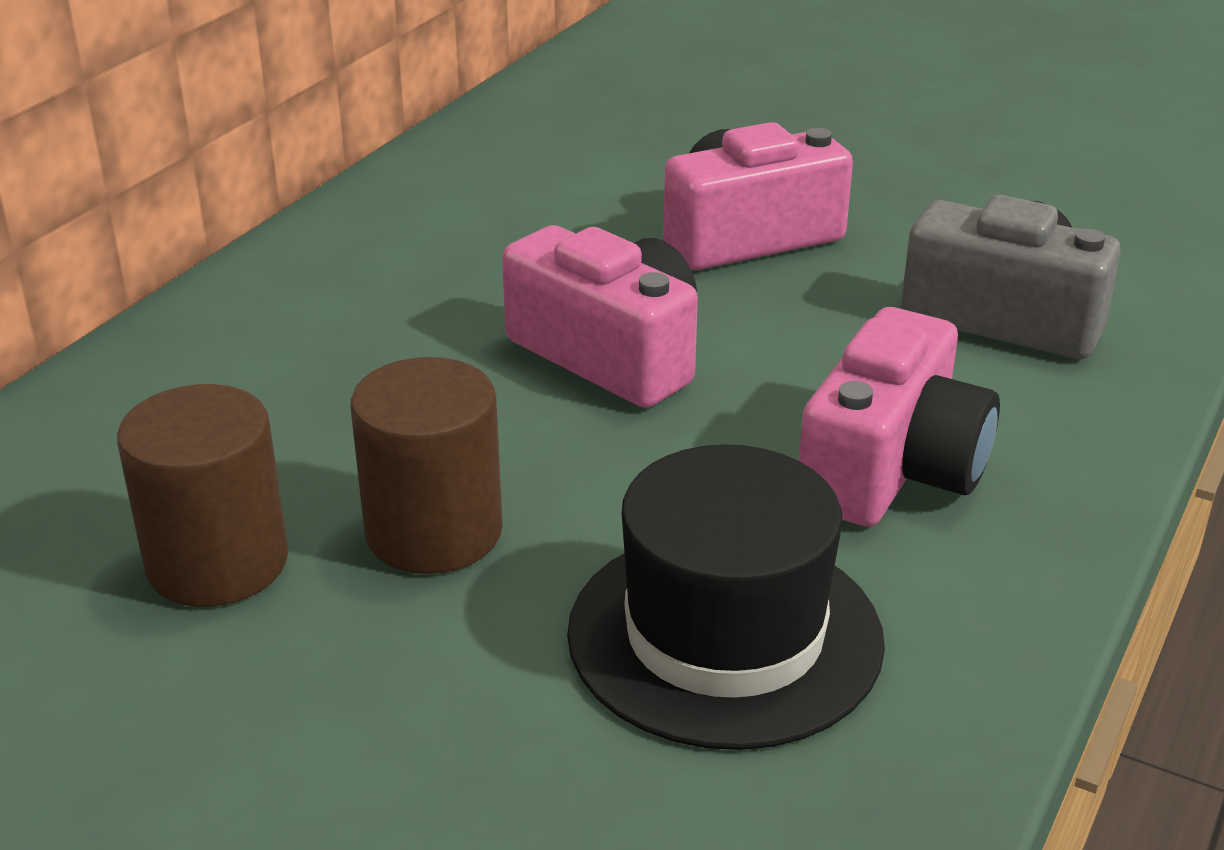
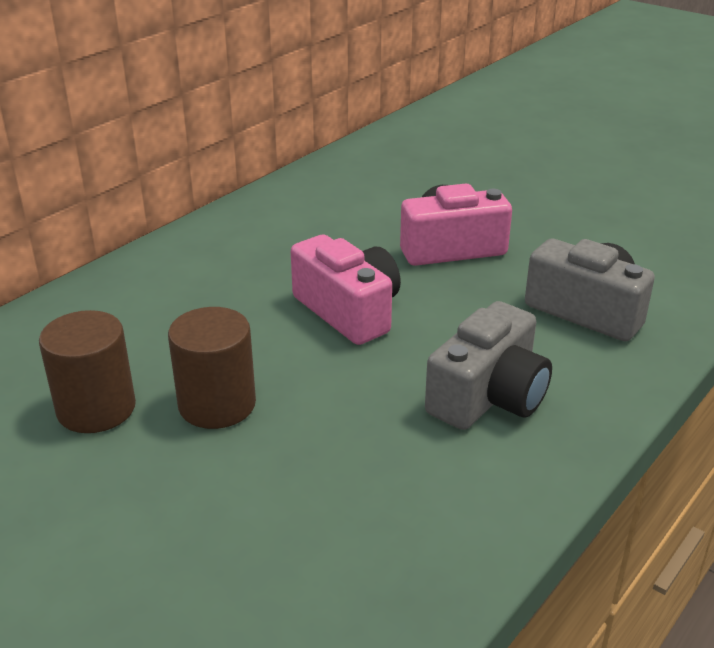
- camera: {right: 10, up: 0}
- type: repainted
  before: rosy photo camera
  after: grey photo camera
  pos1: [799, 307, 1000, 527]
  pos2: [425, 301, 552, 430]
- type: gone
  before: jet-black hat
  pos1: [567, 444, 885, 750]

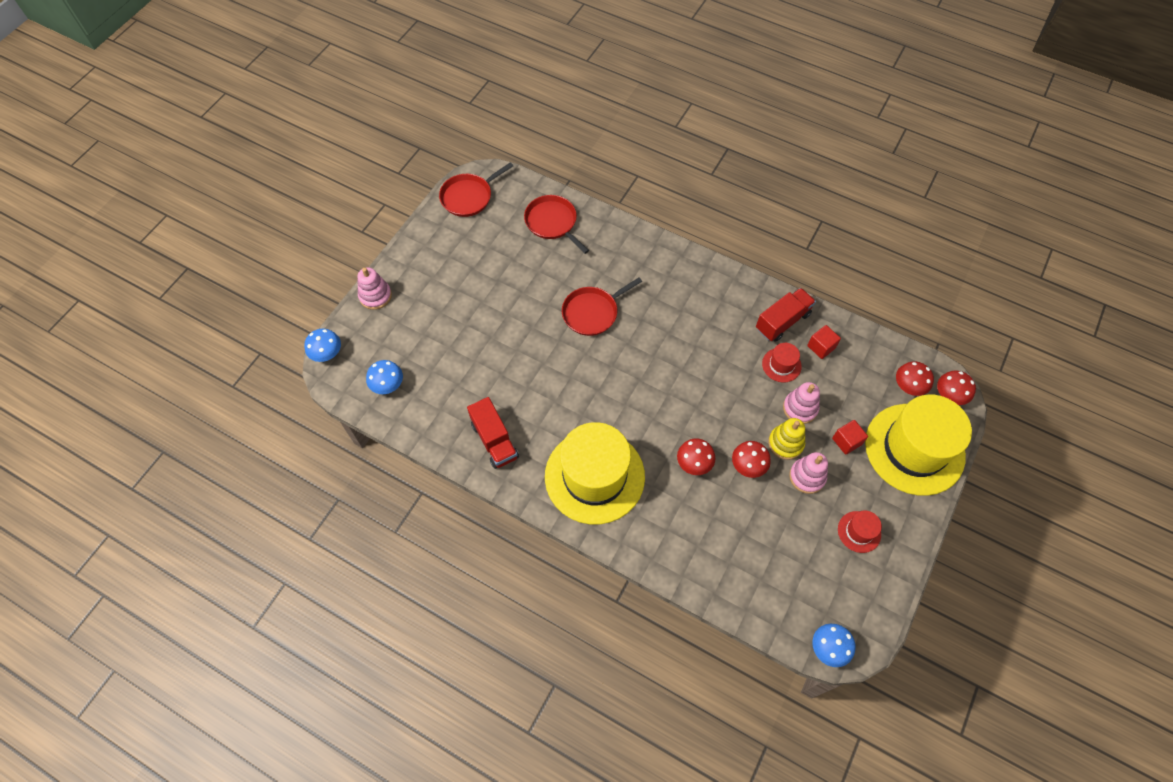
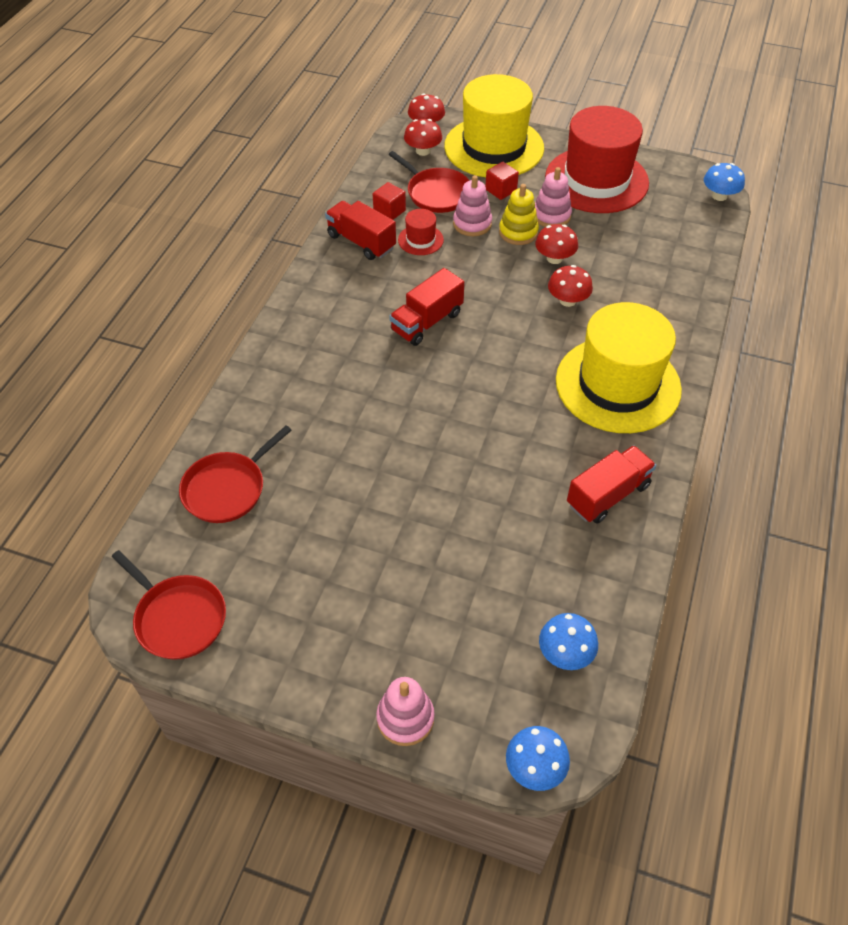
- camera: {right: -100, up: -10}
- type: shifted
  before: red skillet
  pos1: [562, 278, 642, 336]
  pos2: [389, 151, 469, 213]
- type: scaled
  before: red hat
  pos1: [838, 510, 882, 553]
  pos2: [545, 106, 649, 213]
  scale: 2.4
- type: new
  after: red lorry
  pos2: [389, 268, 465, 346]

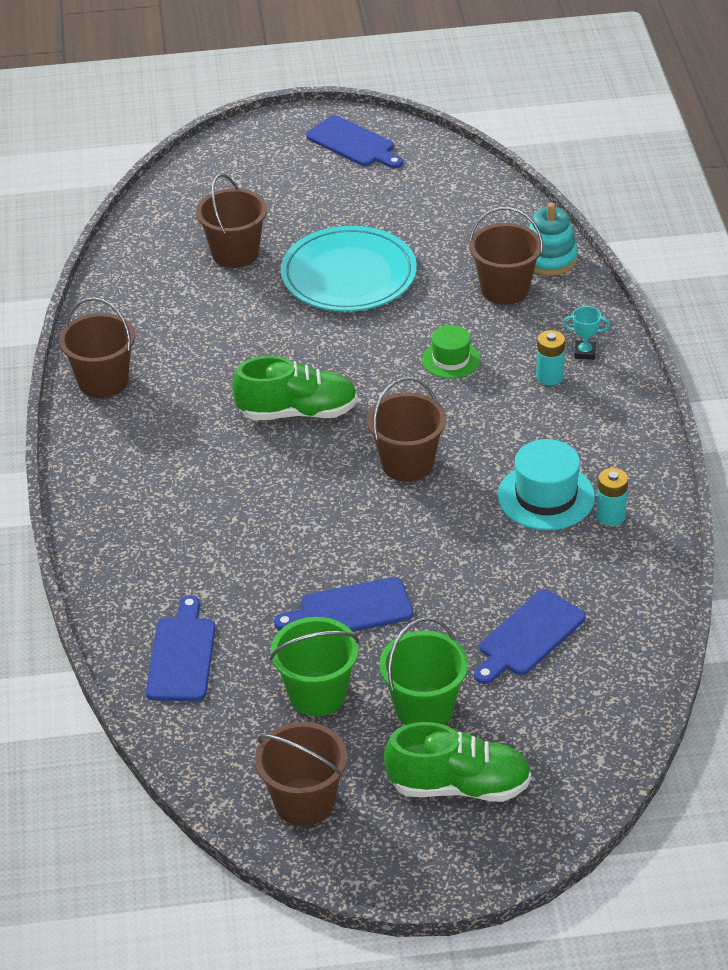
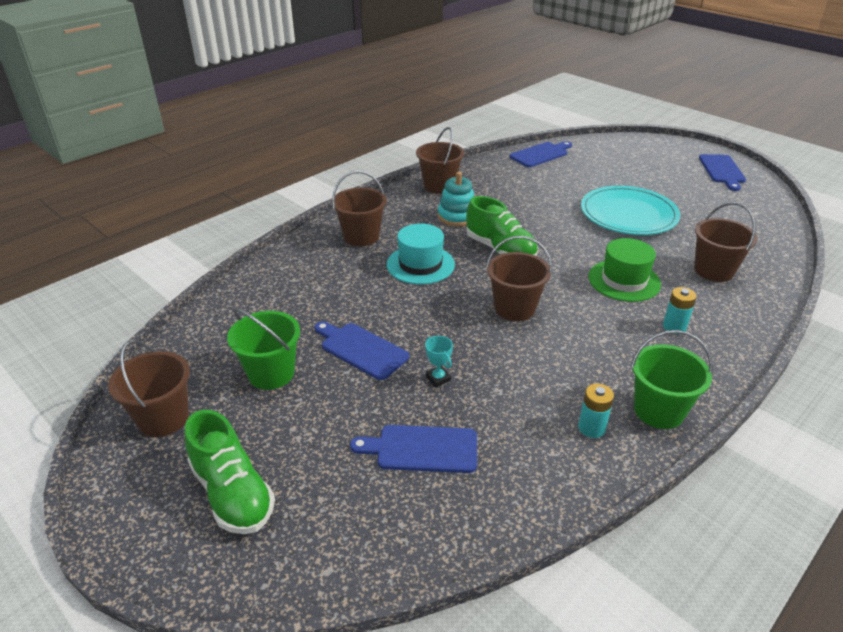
- camera: {right: 50, up: -5}
- type: shifted
  before: russet sand bucket
  pos1: [196, 173, 267, 268]
  pos2: [332, 171, 387, 246]
- type: shifted
  before: teal stacking rings
  pos1: [529, 203, 578, 276]
  pos2: [438, 172, 474, 226]
- type: shifted
  before: teal trophy
  pos1: [563, 306, 610, 360]
  pos2: [425, 336, 453, 387]
- type: scaled
  before: green hat
  pos1: [422, 325, 480, 379]
  pos2: [588, 238, 661, 302]
  scale: 1.56
- type: shifted
  before: teal hat
  pos1: [497, 439, 595, 530]
  pos2: [386, 223, 455, 284]
- type: shifted
  before: royal blue bread board
  pos1: [146, 595, 216, 701]
  pos2: [510, 141, 572, 167]
- type: shifted
  before: green sand bucket
  pos1: [379, 617, 468, 725]
  pos2: [631, 330, 713, 429]

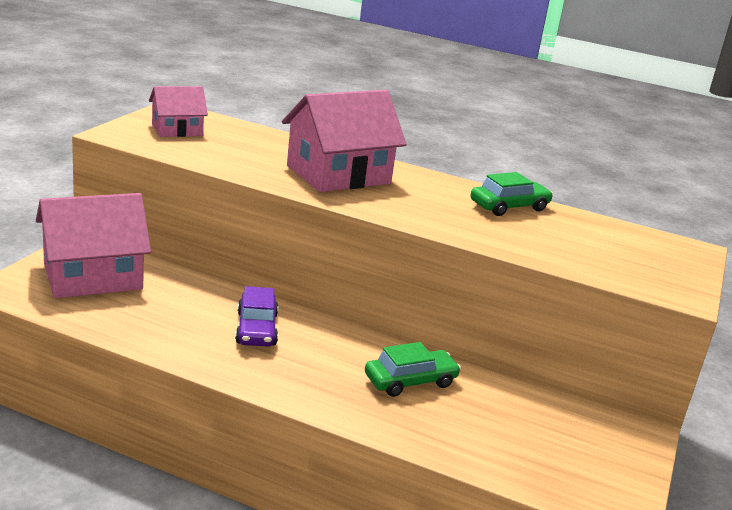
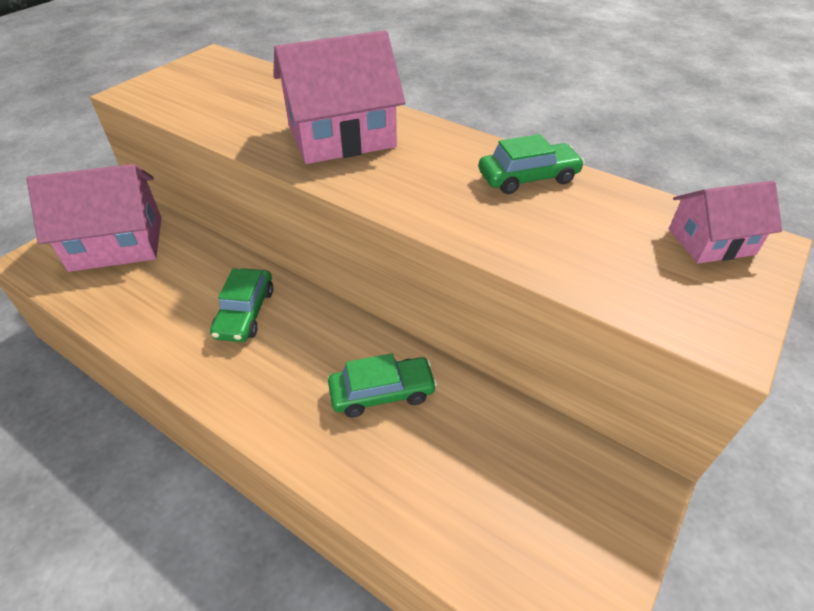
- camera: {right: 15, up: 20}
- type: shifted
  before: rosy house
  pos1: [149, 86, 208, 137]
  pos2: [669, 181, 782, 264]
- type: repainted
  before: royal purple automobile
  after: green automobile
  pos1: [235, 286, 278, 347]
  pos2: [210, 268, 273, 342]

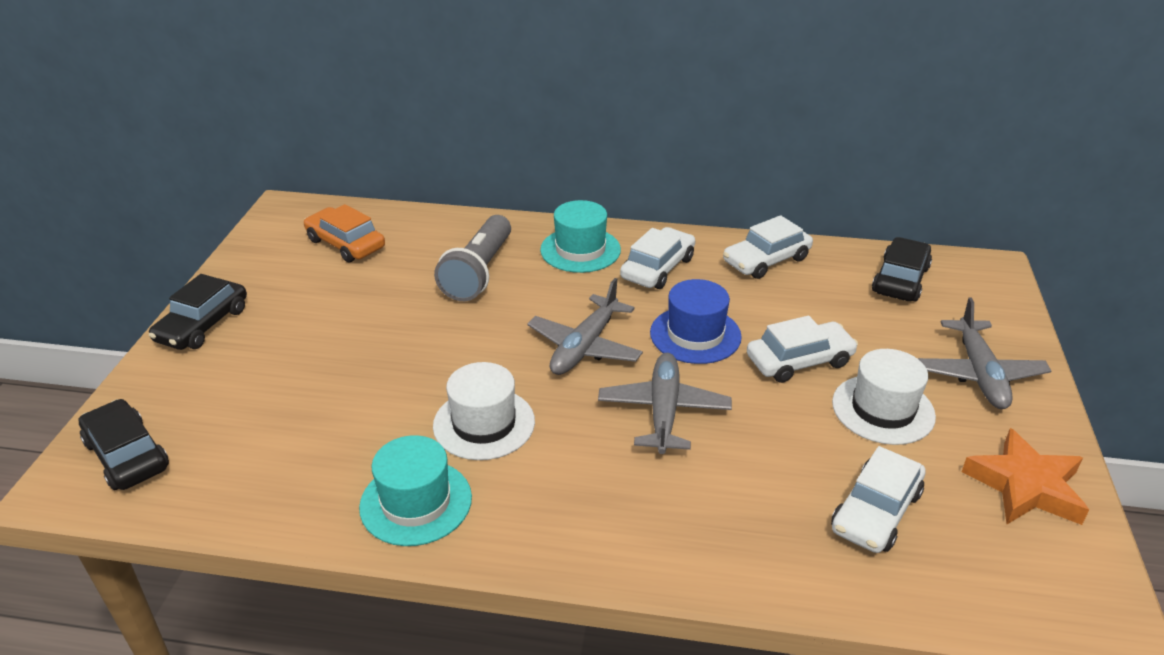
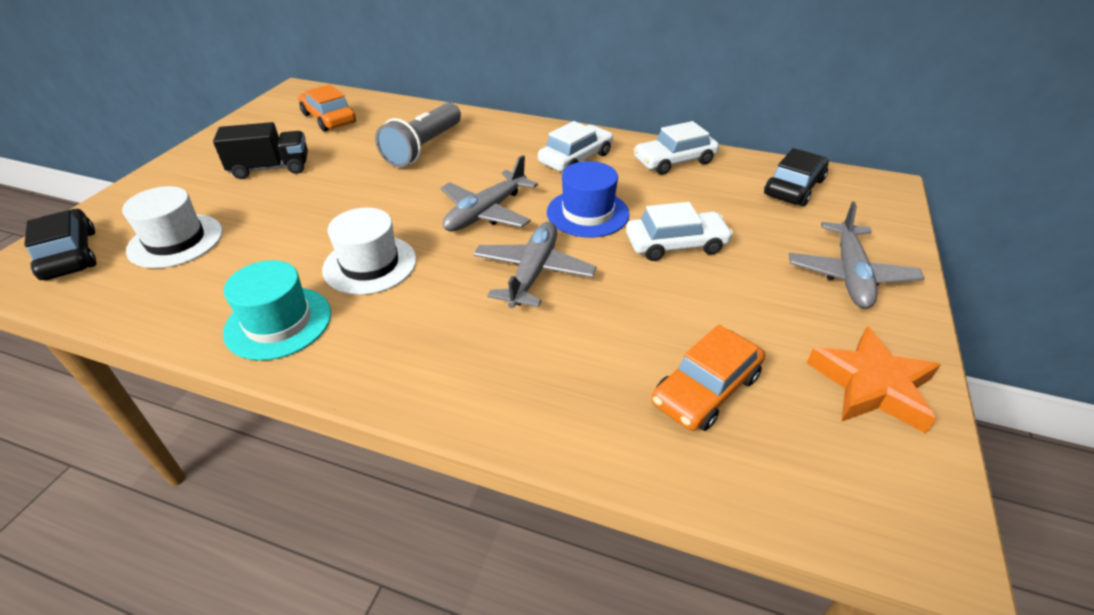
- camera: {right: 10, up: 5}
- type: gone
  before: teal hat
  pos1: [540, 200, 621, 273]
- type: gone
  before: jet-black automobile
  pos1: [149, 274, 247, 350]
- type: shifted
  before: pure white hat
  pos1: [832, 349, 936, 445]
  pos2: [122, 186, 223, 268]
- type: repainted
  before: pure white automobile
  after: orange-coloured automobile
  pos1: [831, 446, 926, 553]
  pos2: [652, 325, 765, 431]
- type: new
  after: jet-black lorry
  pos2: [213, 122, 308, 179]

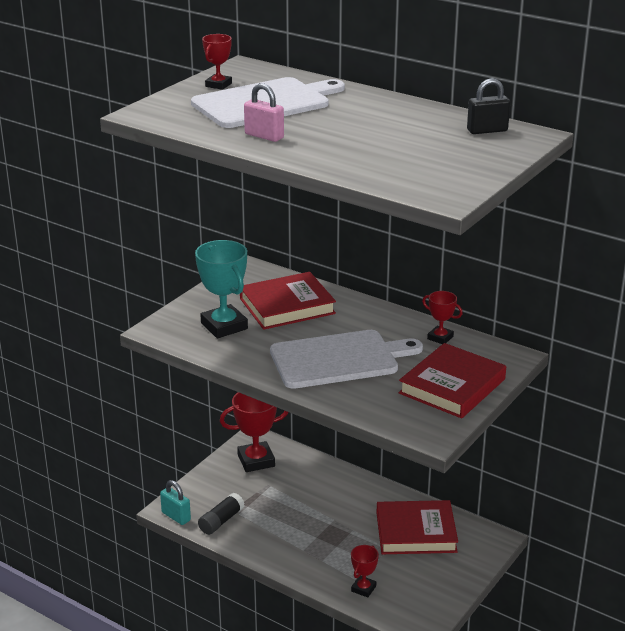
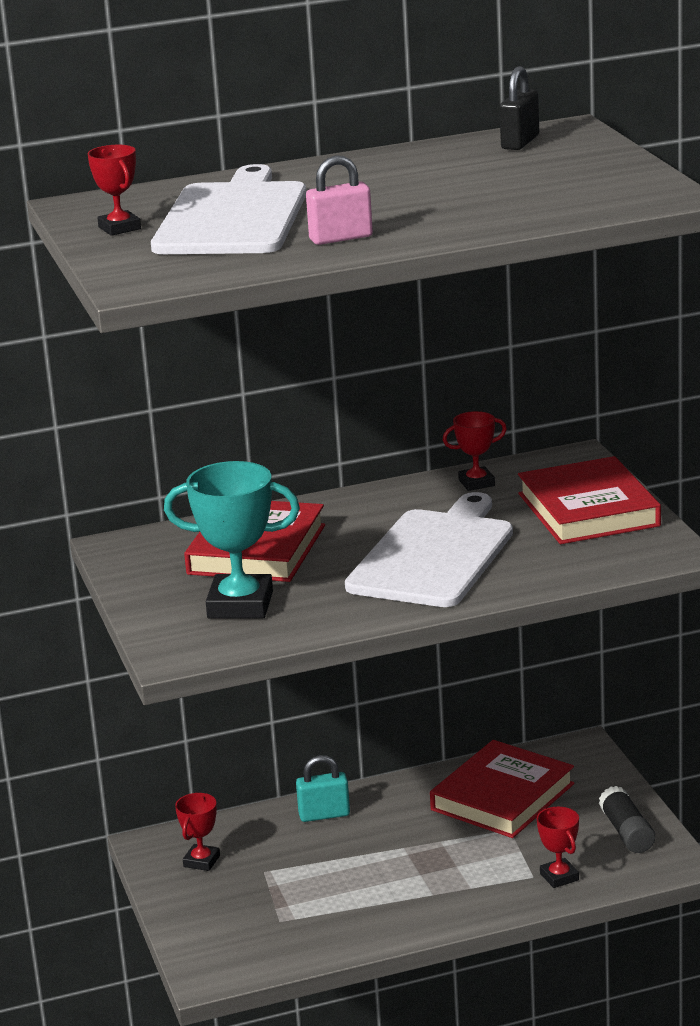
- camera: {right: -50, up: -5}
- type: scaled
  before: red trophy
  pos1: [220, 392, 288, 472]
  pos2: [175, 793, 220, 871]
  scale: 0.54
- type: shifted
  before: teal small lock
  pos1: [160, 480, 191, 525]
  pos2: [296, 755, 350, 822]
- type: shifted
  before: jet-black glue
  pos1: [198, 493, 245, 535]
  pos2: [599, 786, 655, 853]

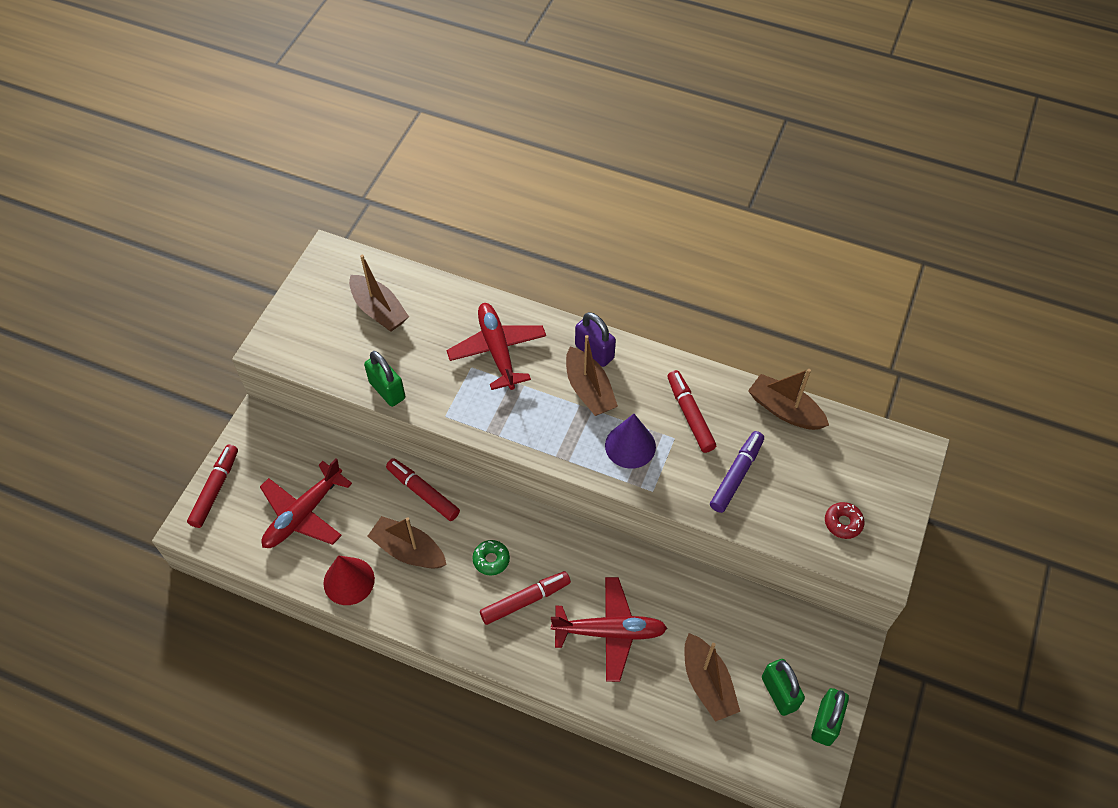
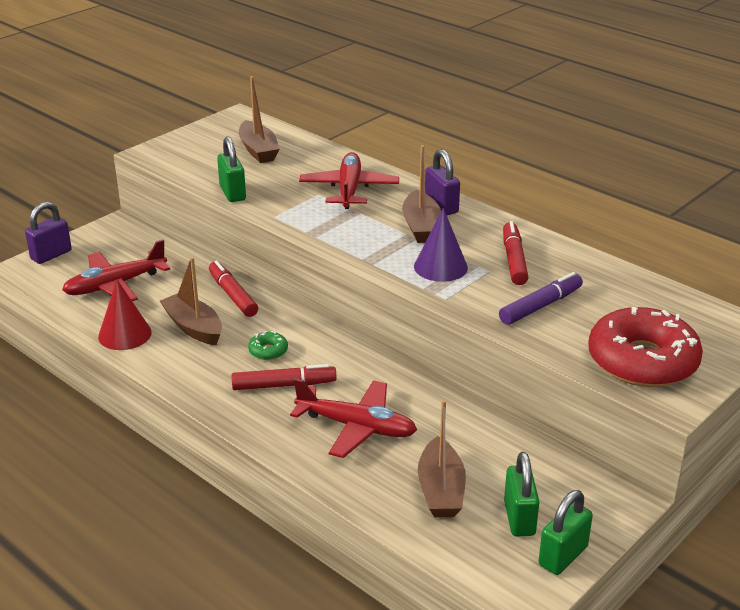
- camera: {right: 20, up: -25}
- type: gone
  before: russet sailboat
  pos1: [748, 369, 829, 430]
- type: swapped
  before: red felt pen
  after: royal purple small lock
  pos1: [187, 444, 238, 528]
  pos2: [25, 202, 72, 264]
- type: scaled
  before: red donut
  pos1: [825, 502, 865, 539]
  pos2: [588, 307, 703, 387]
  scale: 2.47

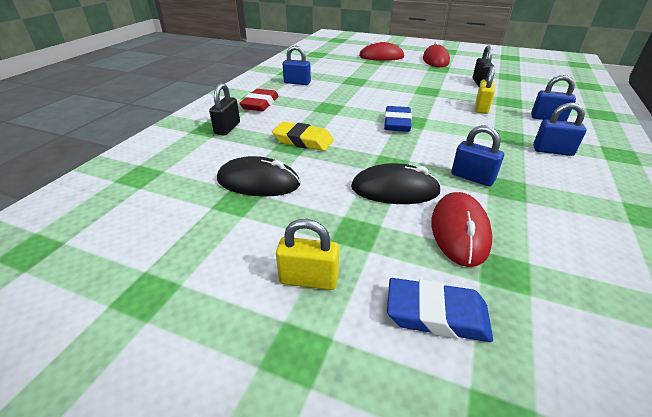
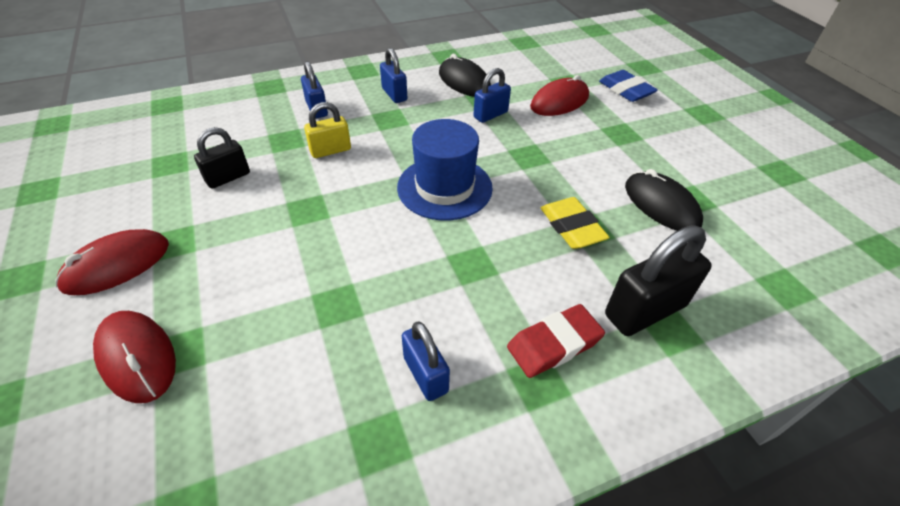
- camera: {right: -135, up: 10}
- type: scaled
  before: jet-black small lock
  pos1: [209, 83, 240, 136]
  pos2: [605, 225, 712, 336]
  scale: 1.61
- type: swapped
  before: royal blue pencil eraser
  after: royal blue hat
  pos1: [384, 106, 412, 132]
  pos2: [397, 119, 493, 220]
- type: rotated
  before: royal blue small lock
  pos1: [451, 125, 504, 186]
  pos2: [473, 68, 511, 123]
  turn: 60
- type: shifted
  before: jet-black PC mouse
  pos1: [351, 163, 441, 204]
  pos2: [439, 54, 491, 97]
- type: gone
  before: golden small lock
  pos1: [276, 219, 339, 290]

